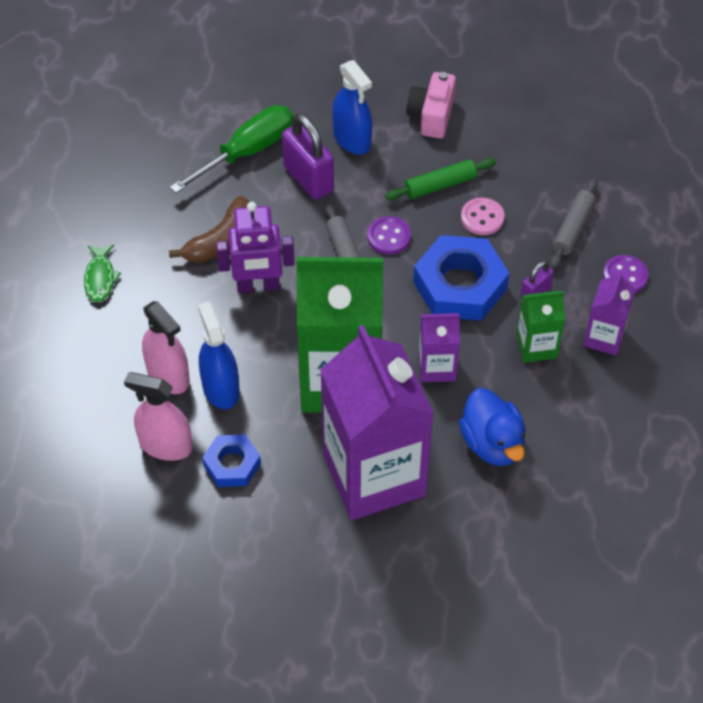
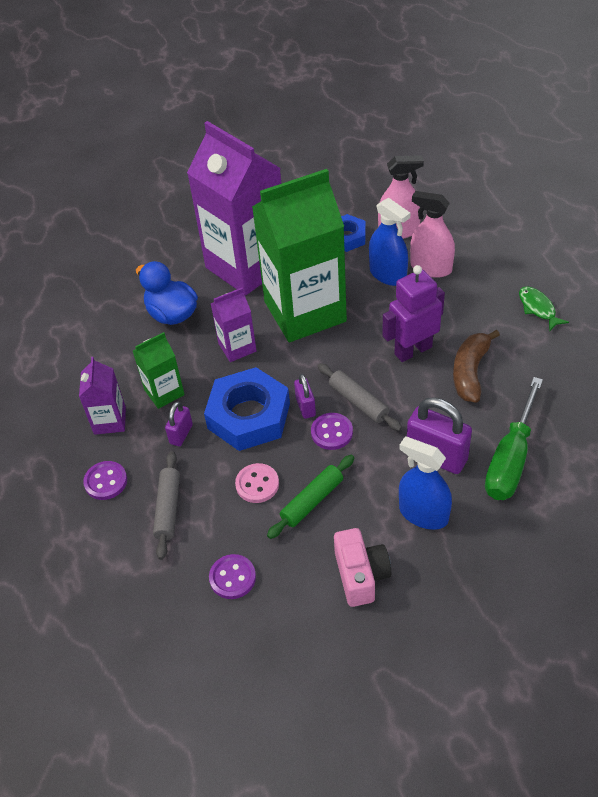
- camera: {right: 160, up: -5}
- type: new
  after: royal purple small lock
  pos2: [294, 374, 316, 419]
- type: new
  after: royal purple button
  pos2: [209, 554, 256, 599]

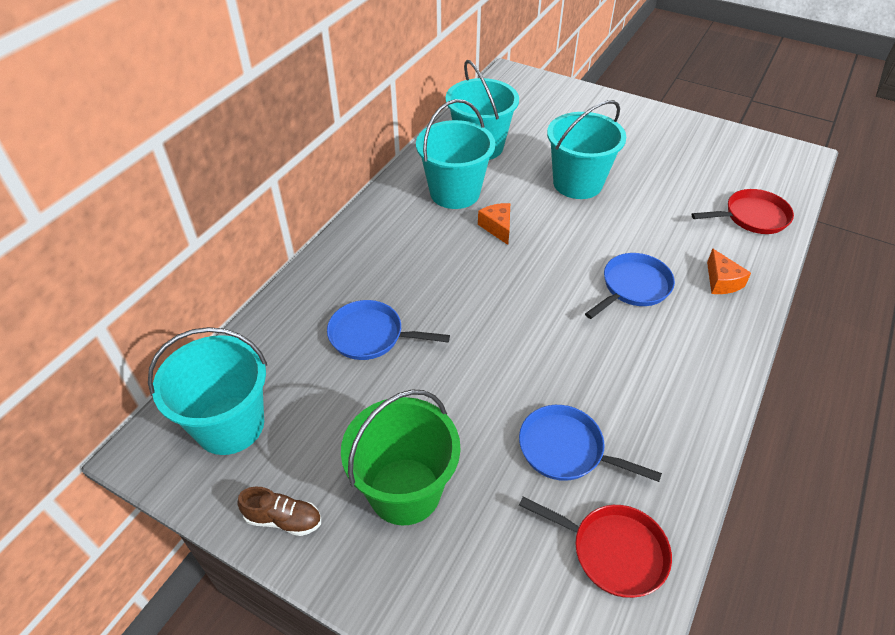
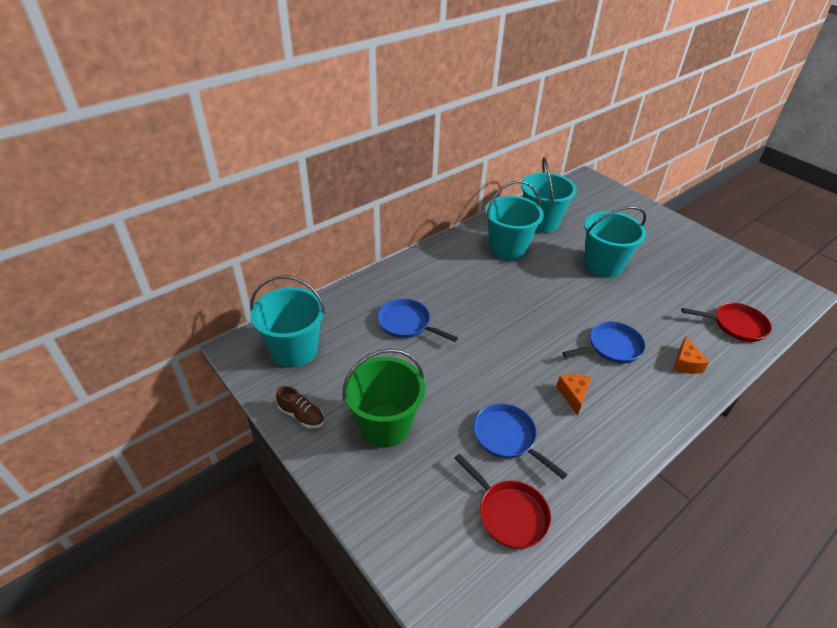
- camera: {right: 20, up: -5}
- type: shifted
  before: orange-coloured cheese
  pos1: [478, 203, 510, 245]
  pos2: [556, 374, 591, 416]

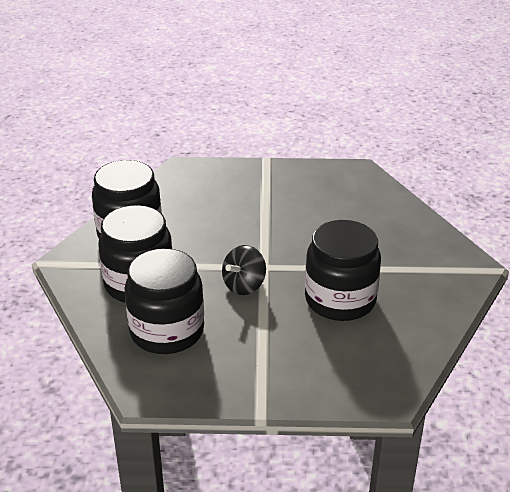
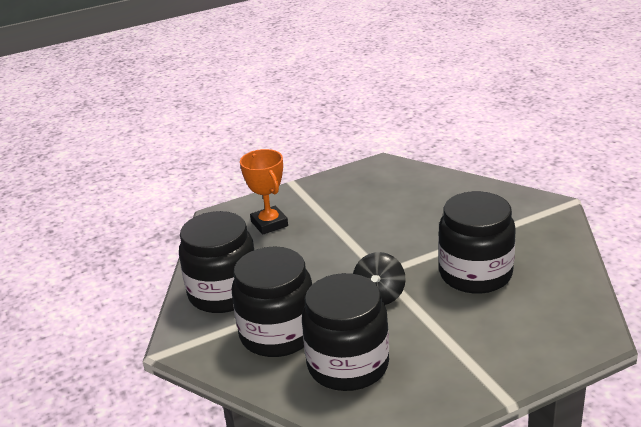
- camera: {right: -25, up: -5}
- type: new
  after: orange-coloured trophy
  pos2: [240, 149, 288, 235]

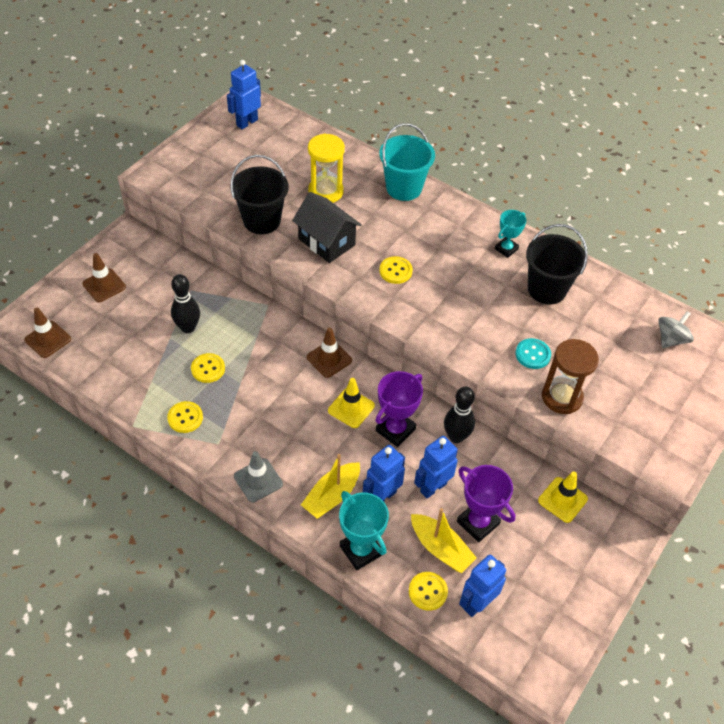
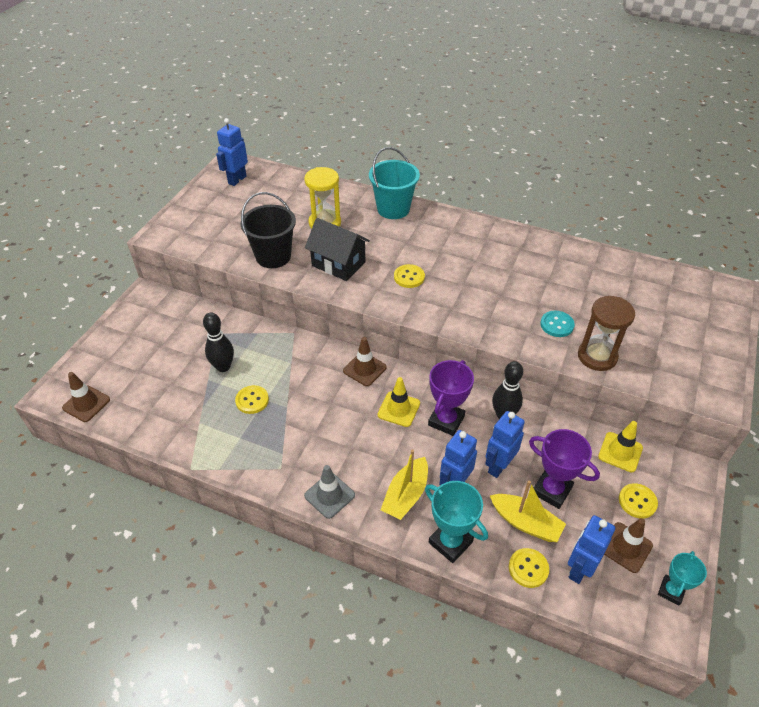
- camera: {right: -10, up: -5}
- type: shifted
  before: teal trophy
  pos1: [495, 210, 526, 258]
  pos2: [658, 551, 707, 605]
- type: gone
  before: jet-black sand bucket
  pos1: [526, 224, 588, 305]
- type: shifted
  before: russet road cone
  pos1: [82, 253, 126, 302]
  pos2: [604, 518, 653, 573]
- type: gone
  before: grey whirligig
  pos1: [658, 311, 694, 348]
- type: shifted
  before: golden button
  pos1: [167, 401, 203, 433]
  pos2: [619, 483, 658, 519]

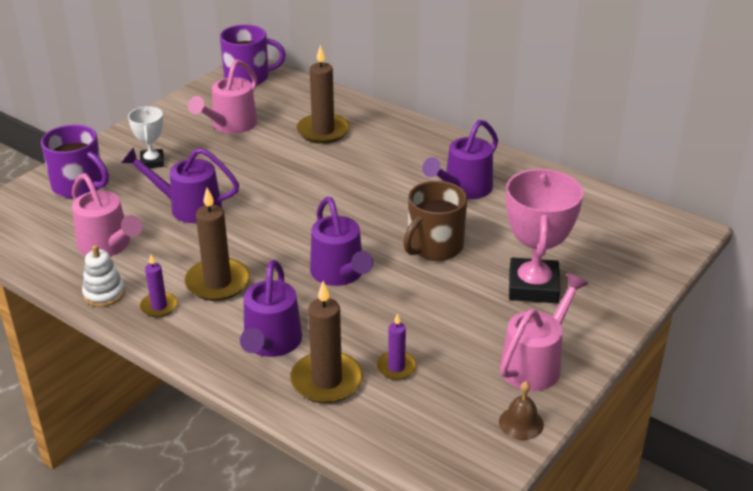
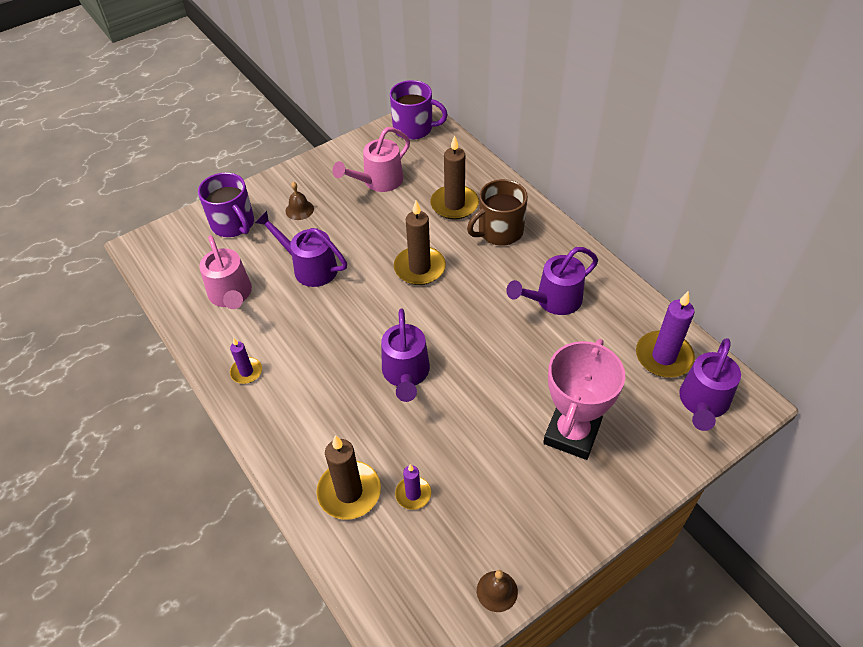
- camera: {right: 20, up: 15}
- type: swapped
  before: pure white trophy
  after: russet school bell
  pos1: [128, 106, 164, 168]
  pos2: [285, 182, 314, 220]
- type: shifted
  before: russet tea mug
  pos1: [403, 181, 467, 261]
  pos2: [467, 179, 528, 246]
- type: shifted
  before: russet wax candle
  pos1: [184, 188, 250, 301]
  pos2: [394, 200, 446, 285]
- type: gone
  before: pure white stacking rings
  pos1: [82, 245, 125, 307]
- type: shifted
  before: royal purple watering can
  pos1: [240, 260, 302, 357]
  pos2: [679, 338, 741, 431]
- type: gone
  before: rosy watering can
  pos1: [500, 273, 588, 391]
- type: new
  after: royal purple wax candle
  pos2: [636, 292, 695, 377]

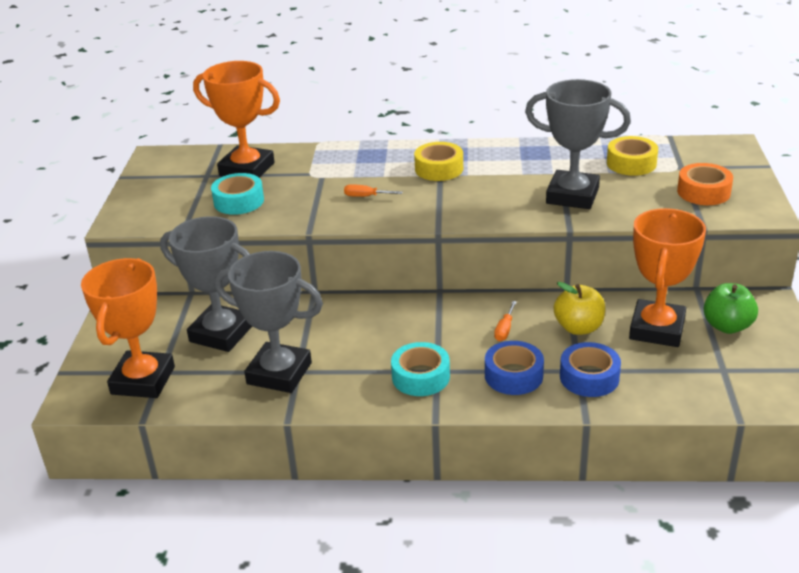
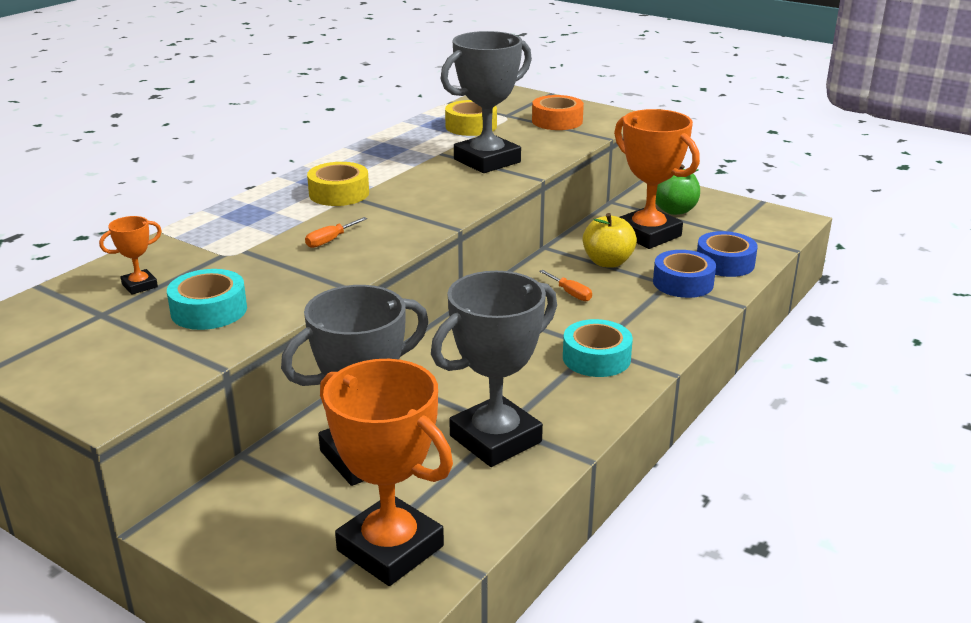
- camera: {right: -60, up: -5}
- type: scaled
  before: orange-coloured trophy
  pos1: [193, 61, 280, 178]
  pos2: [99, 216, 162, 295]
  scale: 0.44
- type: shifted
  before: royal blue sticky tape
  pos1: [485, 341, 544, 395]
  pos2: [697, 231, 758, 277]

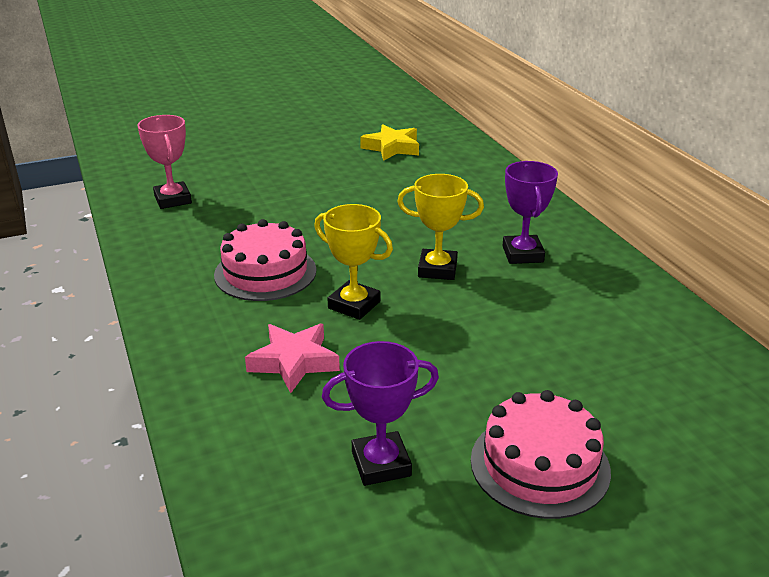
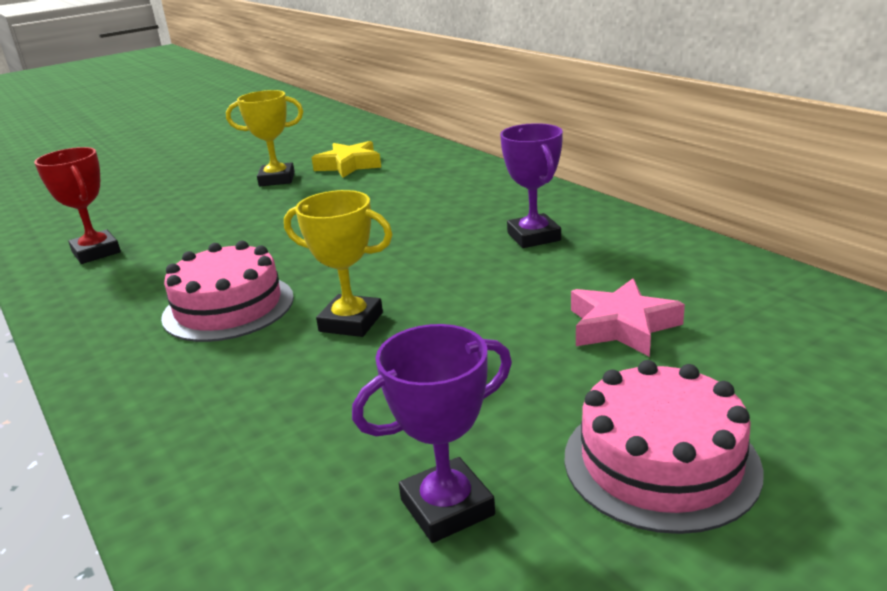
- camera: {right: -10, up: -5}
- type: repainted
  before: rosy trophy
  after: red trophy
  pos1: [137, 115, 192, 209]
  pos2: [34, 147, 121, 264]
- type: shifted
  before: golden trophy
  pos1: [397, 174, 484, 280]
  pos2: [226, 90, 303, 186]
- type: shifted
  before: rosy star
  pos1: [245, 324, 340, 393]
  pos2: [571, 279, 685, 357]

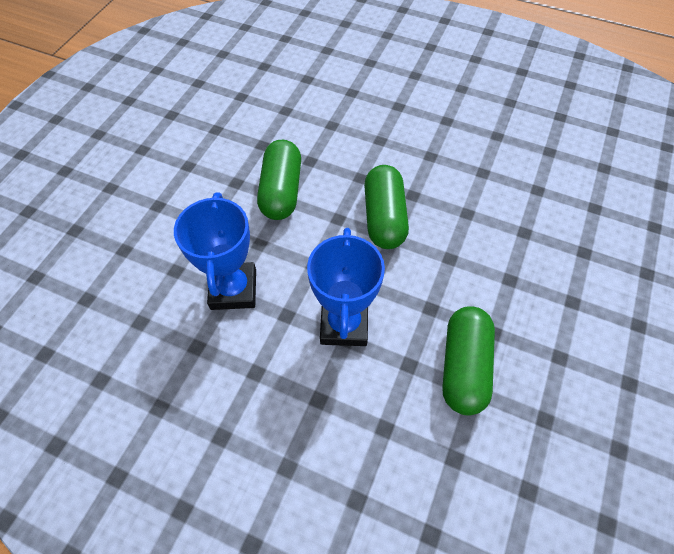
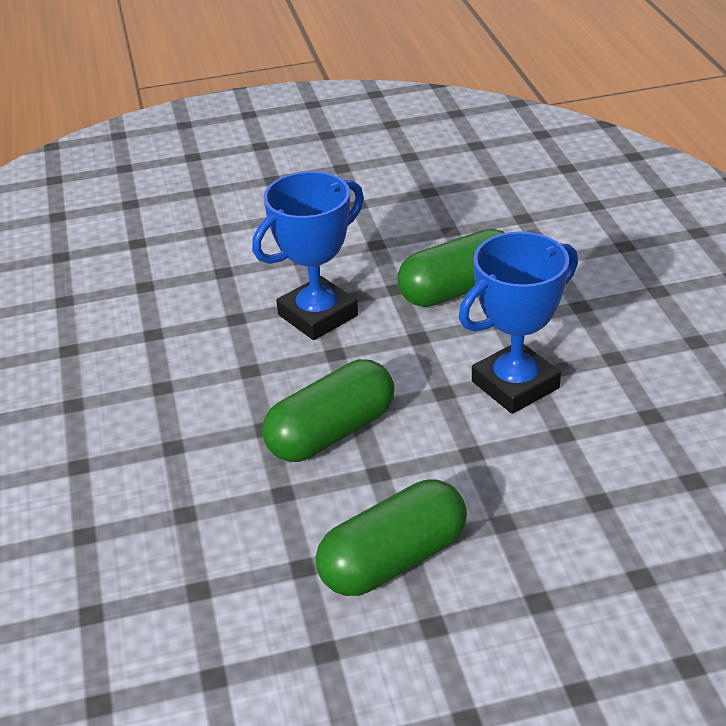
- camera: {right: -125, up: -20}
- type: shifted
  before: royal blue trophy
  pos1: [174, 192, 256, 310]
  pos2: [252, 171, 364, 340]

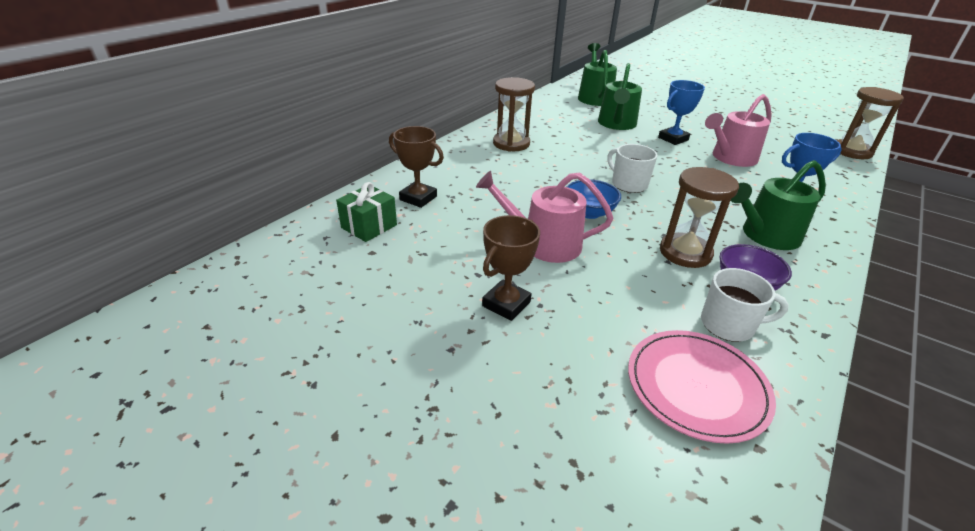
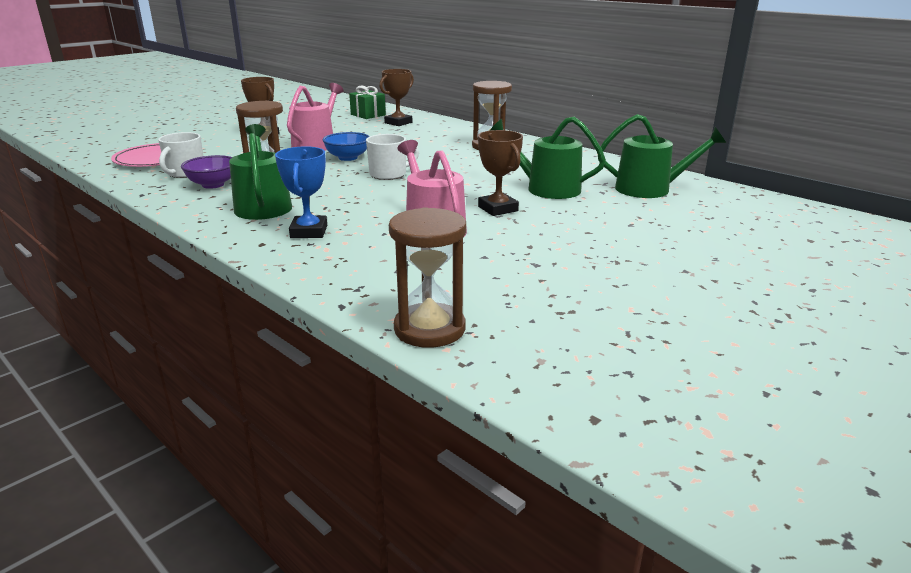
- camera: {right: 100, up: -10}
- type: repainted
  before: royal blue trophy
  after: russet trophy
  pos1: [658, 80, 705, 145]
  pos2: [478, 130, 523, 216]

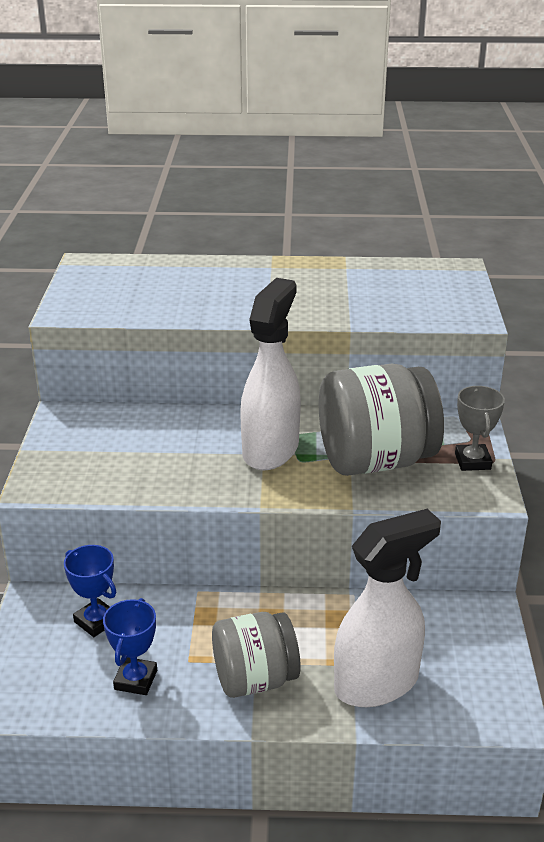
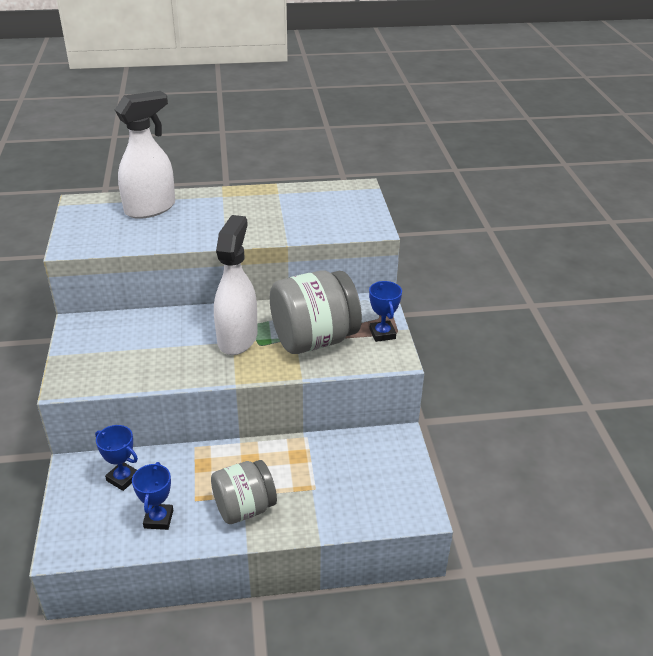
- camera: {right: -10, up: 5}
- type: repainted
  before: grey trophy
  after: royal blue trophy
  pos1: [455, 386, 505, 471]
  pos2: [369, 281, 402, 342]
- type: shifted
  before: pure white spray cleaner
  pos1: [334, 509, 441, 707]
  pos2: [115, 91, 175, 219]

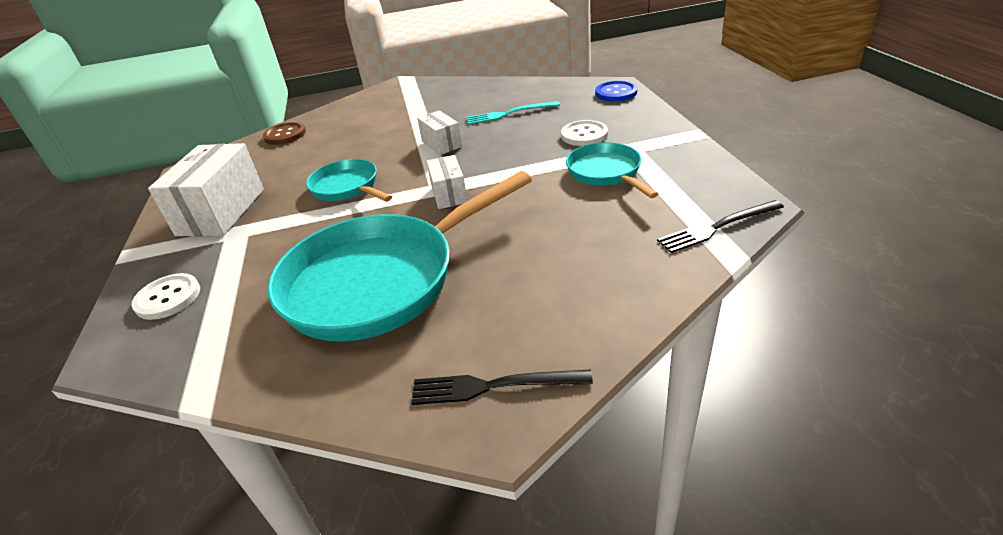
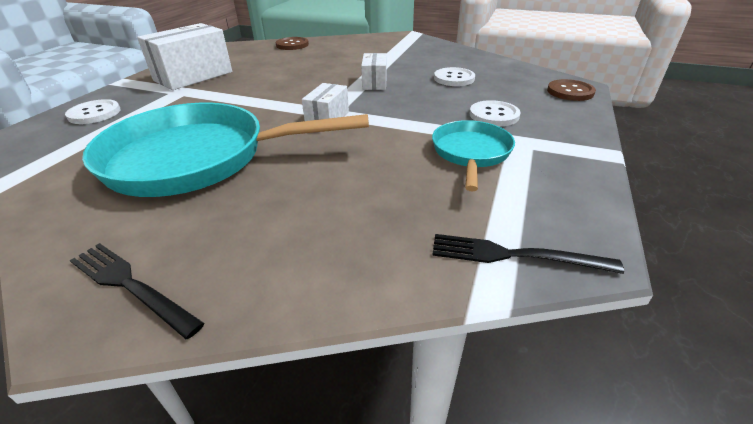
- camera: {right: 30, up: 0}
- type: repainted
  before: royal blue button
  after: russet button
  pos1: [595, 81, 637, 102]
  pos2: [547, 79, 596, 101]
- type: swapped
  before: teal table fork
  after: pure white button
  pos1: [466, 101, 560, 125]
  pos2: [434, 67, 475, 86]
- type: gone
  before: teal skillet
  pos1: [306, 159, 392, 202]

